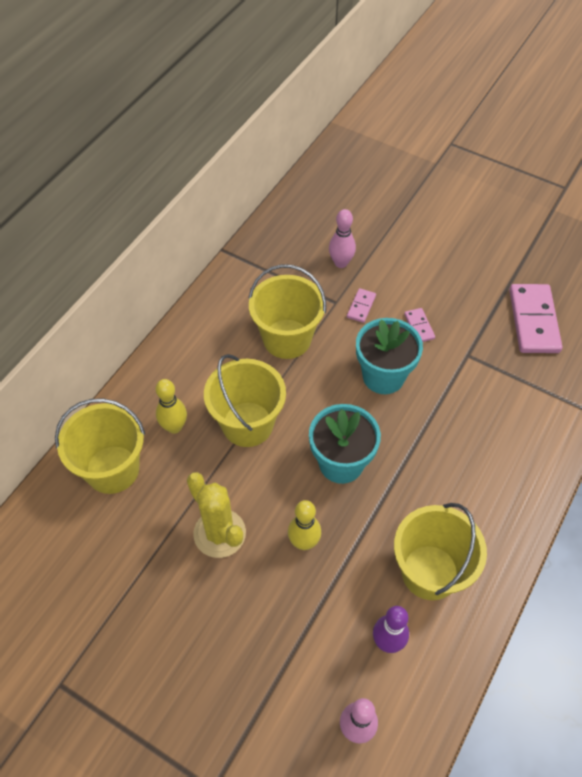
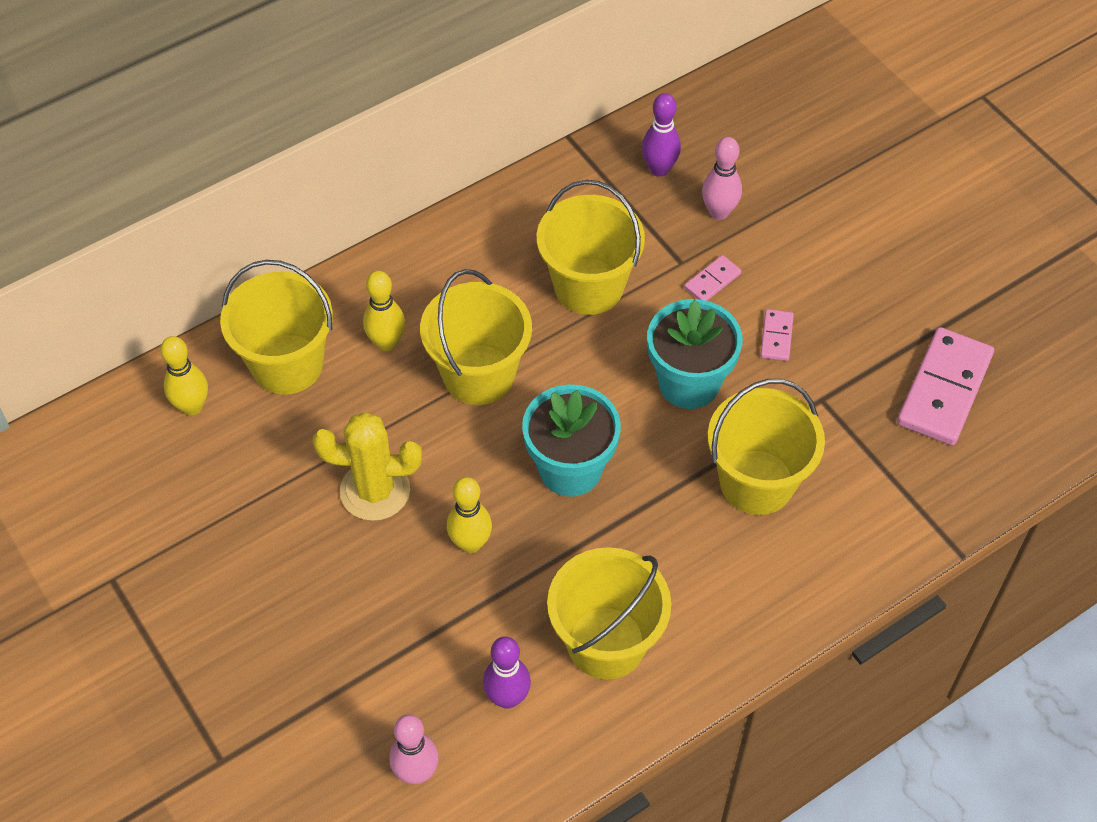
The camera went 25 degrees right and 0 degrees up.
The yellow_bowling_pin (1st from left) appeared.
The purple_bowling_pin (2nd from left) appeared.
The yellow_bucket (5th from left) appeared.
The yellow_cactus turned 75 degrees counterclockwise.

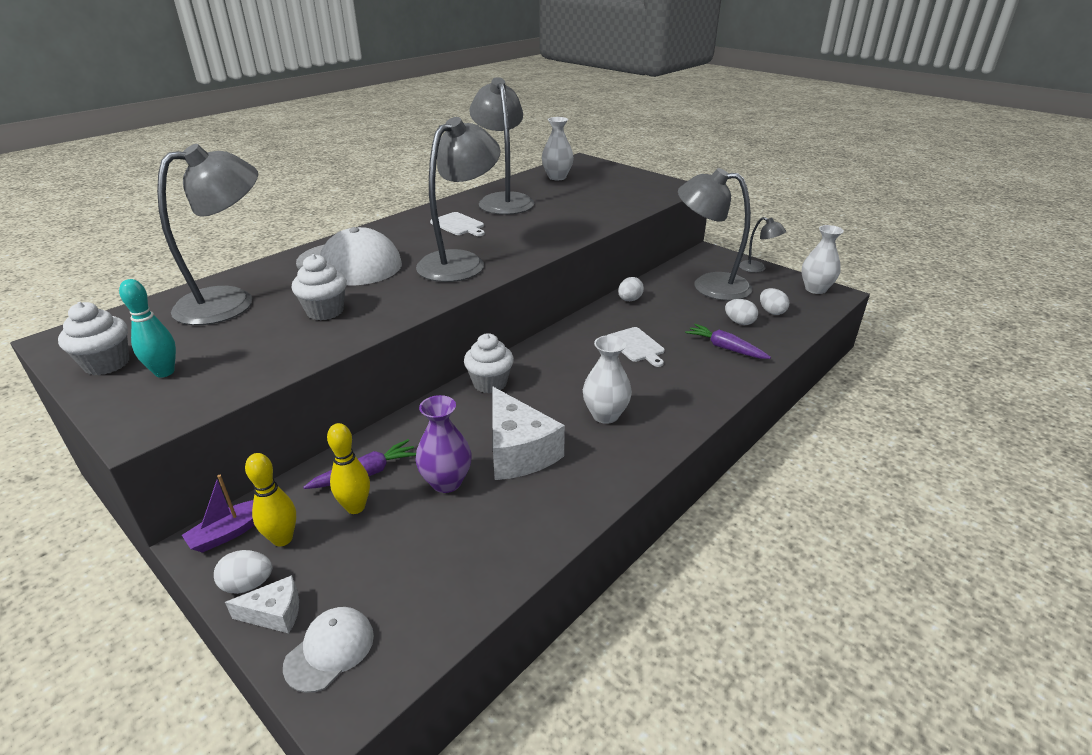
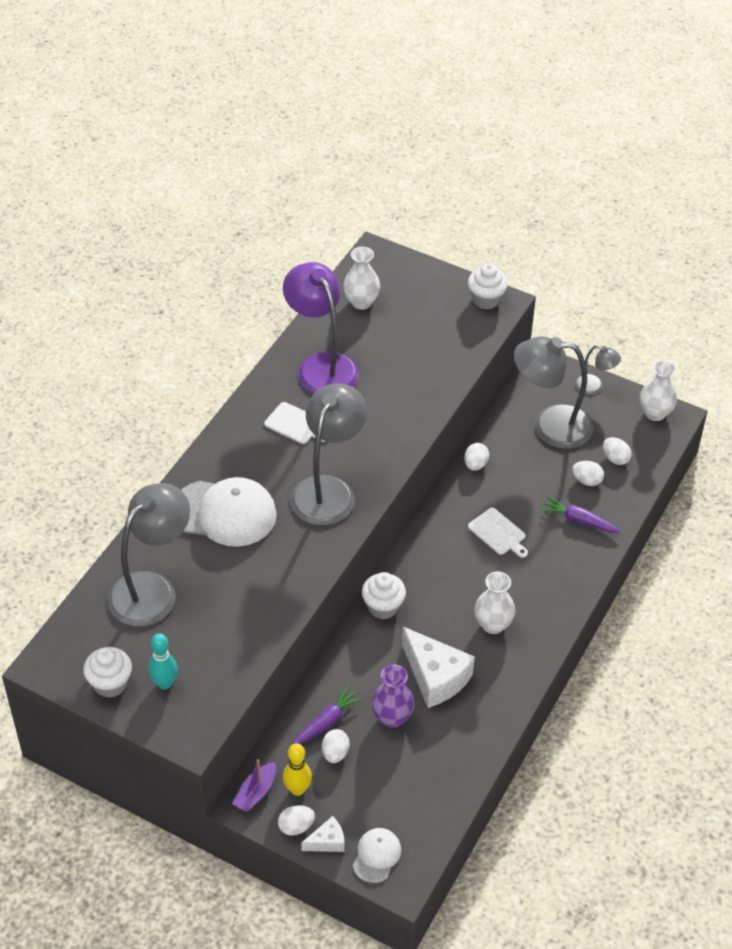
The camera went 15 degrees left and 15 degrees up.
The white_cupcake (2nd from left in the first image) moved.
The yellow_bowling_pin (2nd from left) was replaced by the white_egg (2nd from left).
The grey_lamp (3rd from left) became the purple_lamp.

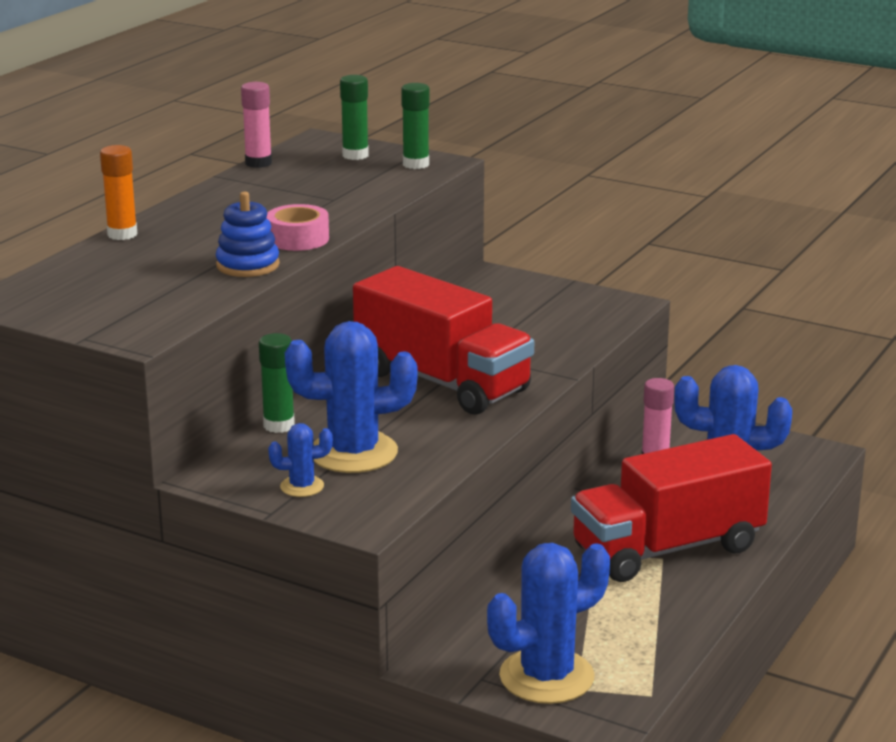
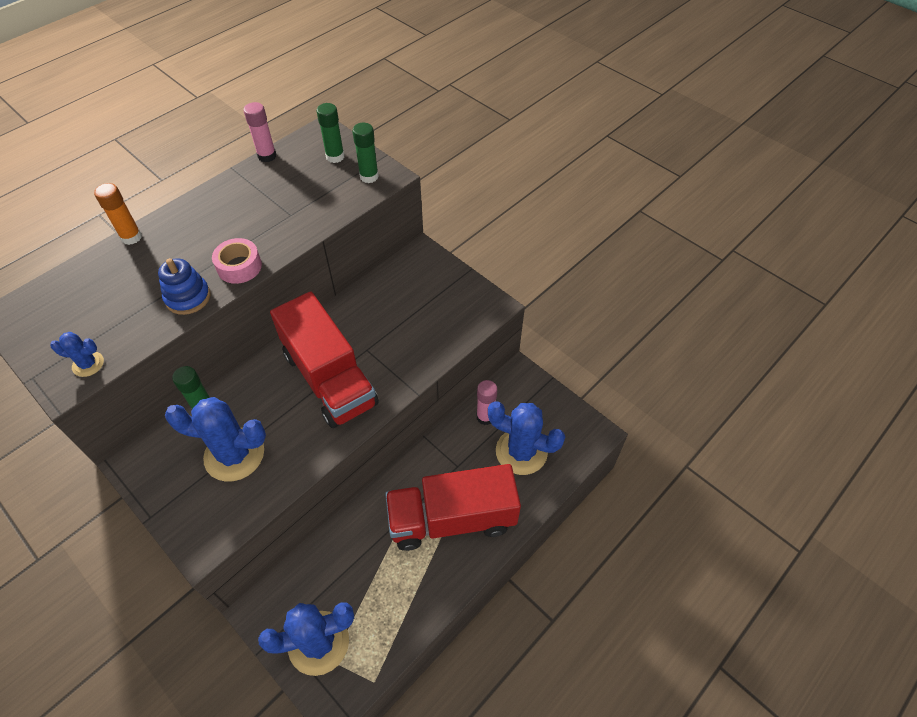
The camera went 15 degrees right and 30 degrees up.
The blue_cactus (1st from left) moved.

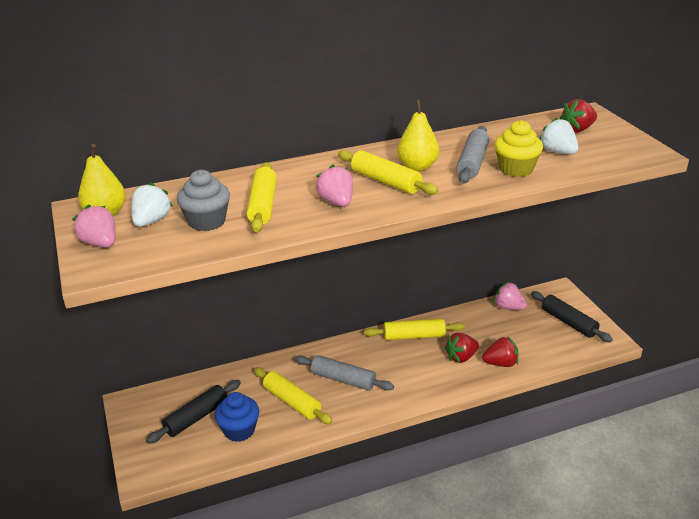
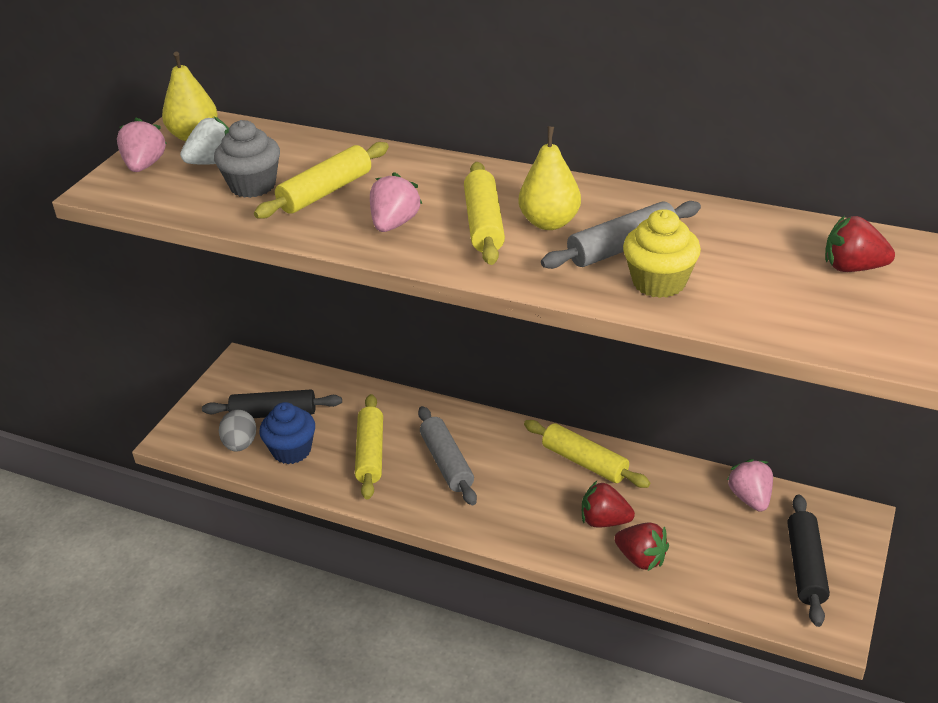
The camera went 45 degrees right and 5 degrees up.
The white_strawberry (2nd from left) disappeared.
The grey_egg appeared.

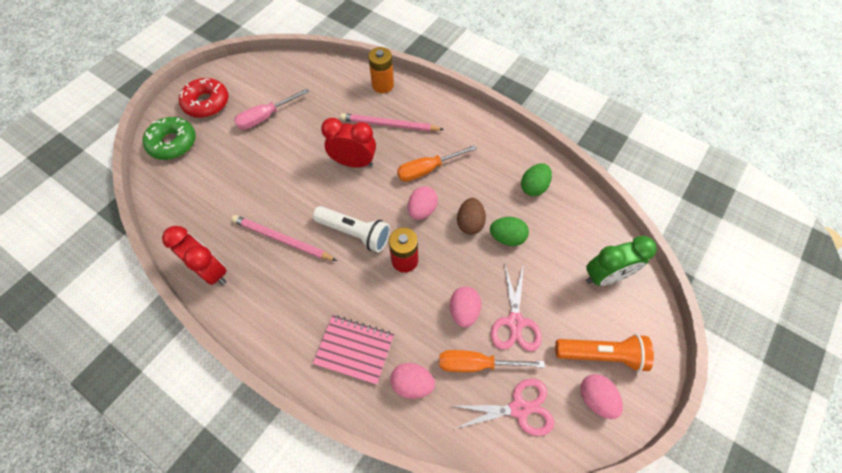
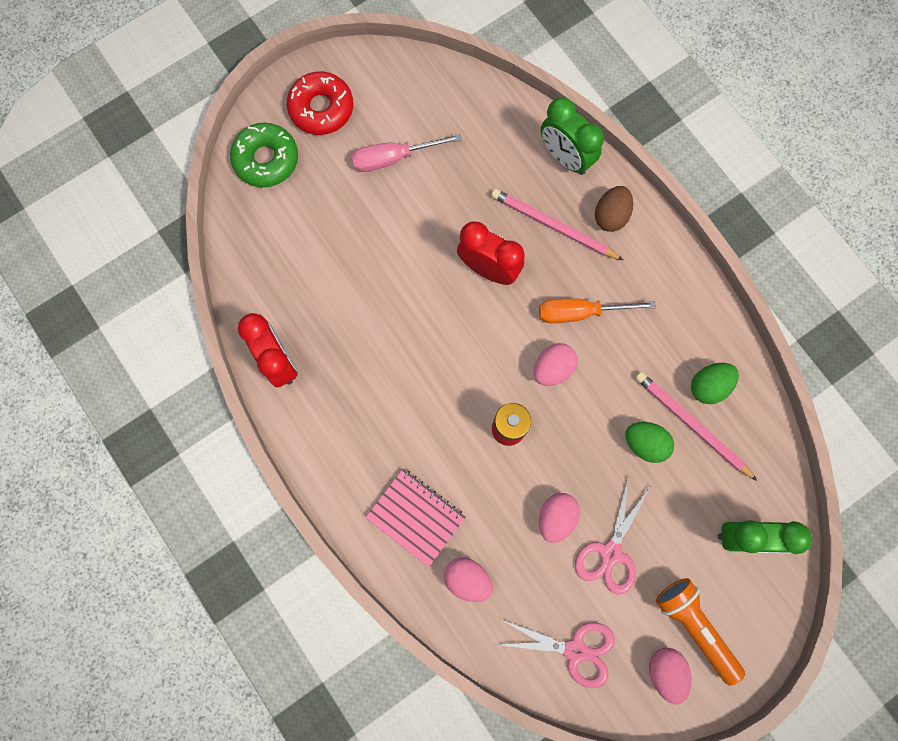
The camera went 20 degrees right and 15 degrees up.
The white_flashlight disappeared.
The orange_screwdriver (2nd from left) disappeared.
The pink_pencil (1st from left in the first image) moved.
The brown_egg moved.
The orange_battery was replaced by the green_clock (1st from left).
The orange_flashlight turned 150 degrees counterclockwise.

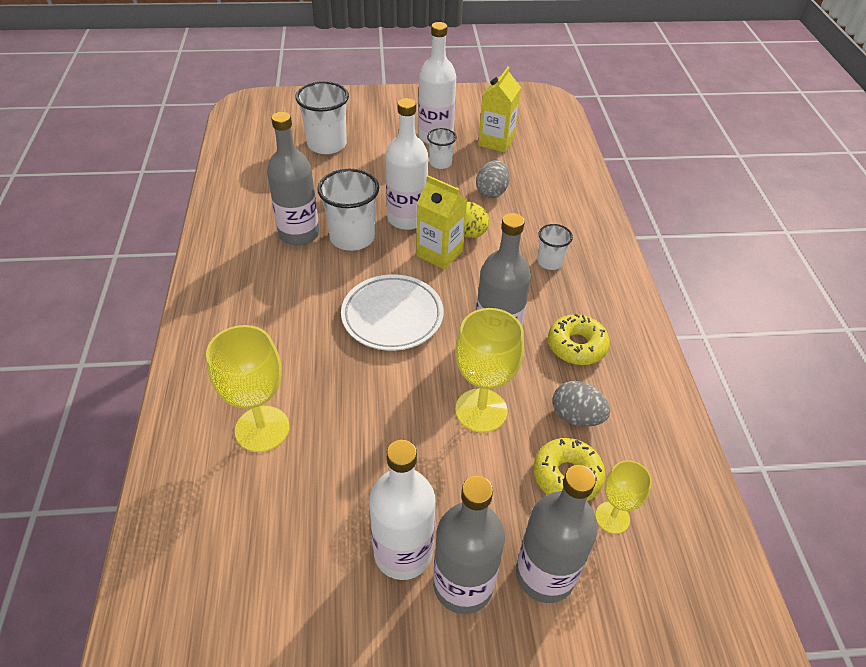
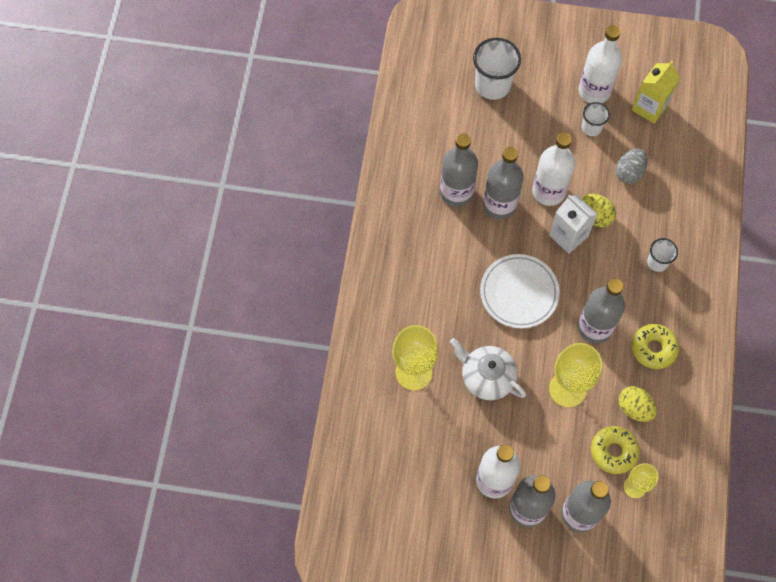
The camera went 15 degrees right and 20 degrees up.
The white_teapot appeared.
The white_cup (2nd from left) was replaced by the grey_bottle (2nd from left).
The yellow_carton (1st from left) became the white_carton.
The grey_egg (2nd from left) became the yellow_egg (2nd from left).

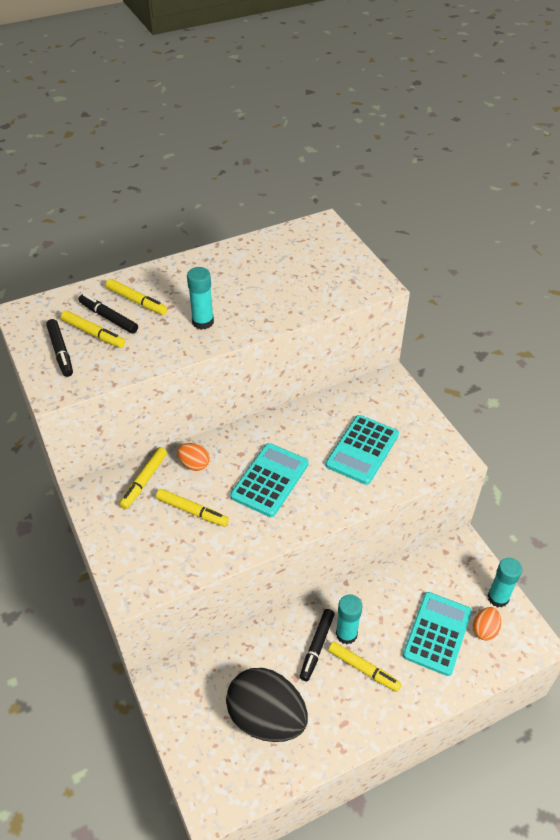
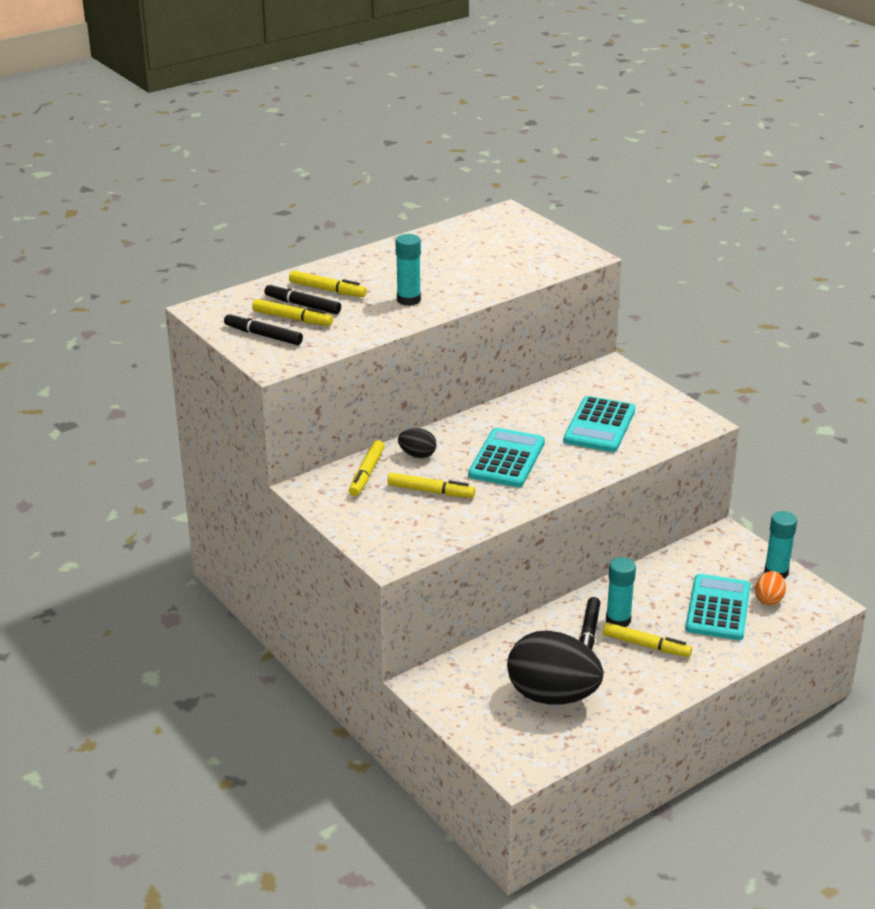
The camera went 10 degrees left and 15 degrees down.
The orange_egg (1st from left) became the black_egg (1st from left).
The black_marker (1st from left) turned 150 degrees clockwise.

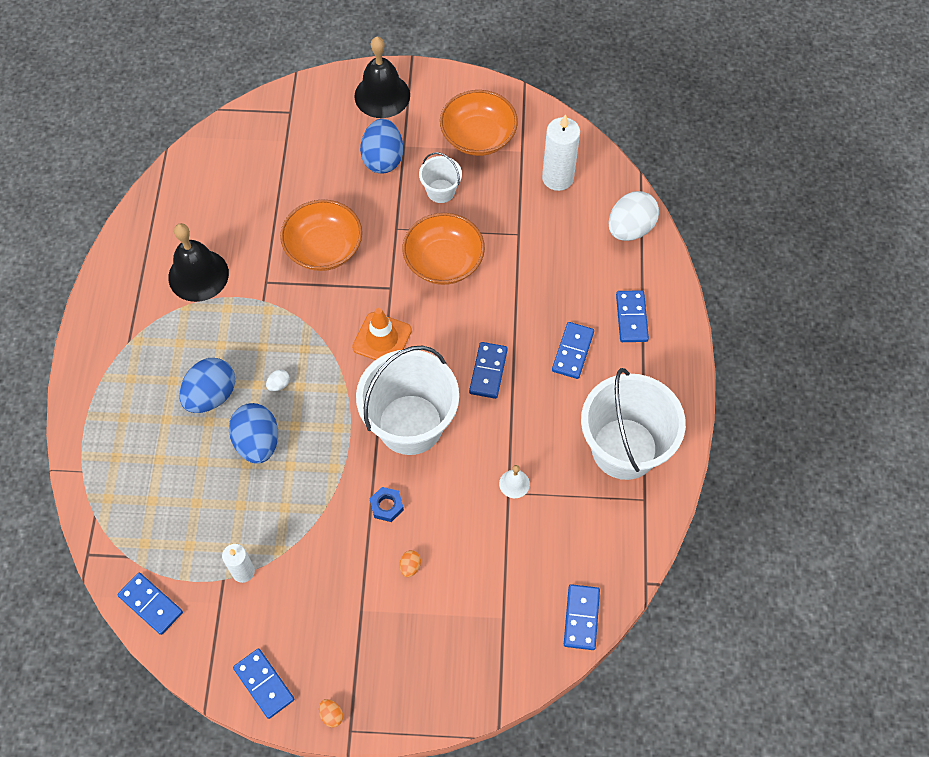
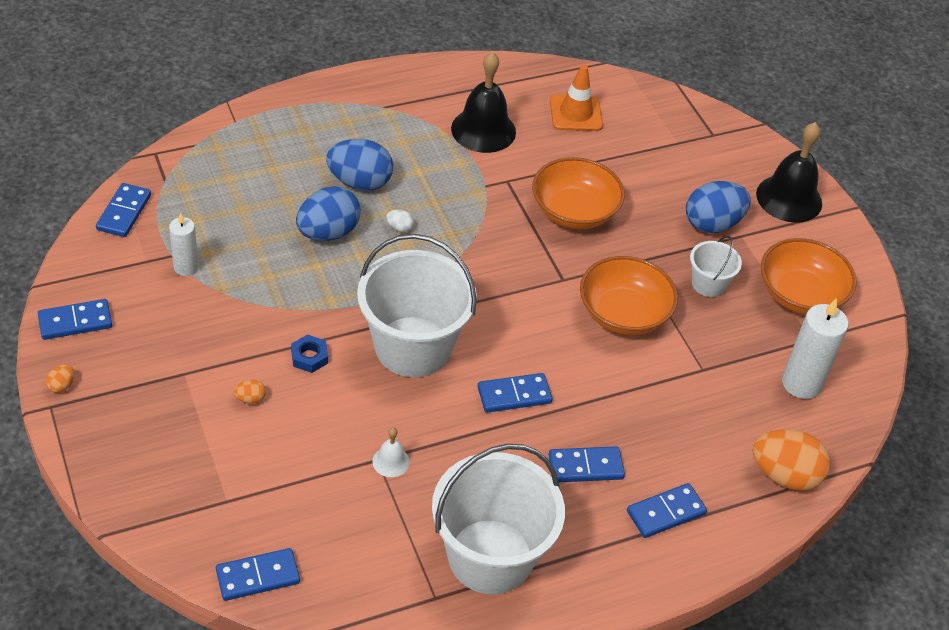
The camera went 60 degrees right and 15 degrees down.
The orange_traffic_cone moved.
The white_egg (2nd from left) became the orange_egg (3rd from left).
The blue_domino (2nd from left in the first image) turned 45 degrees clockwise.

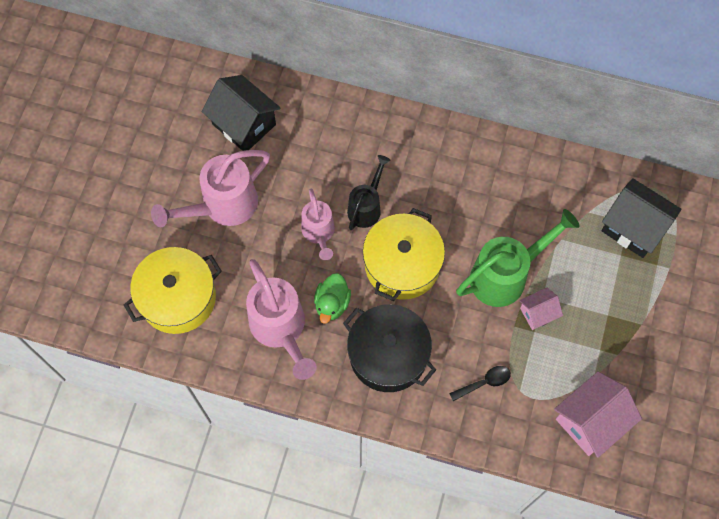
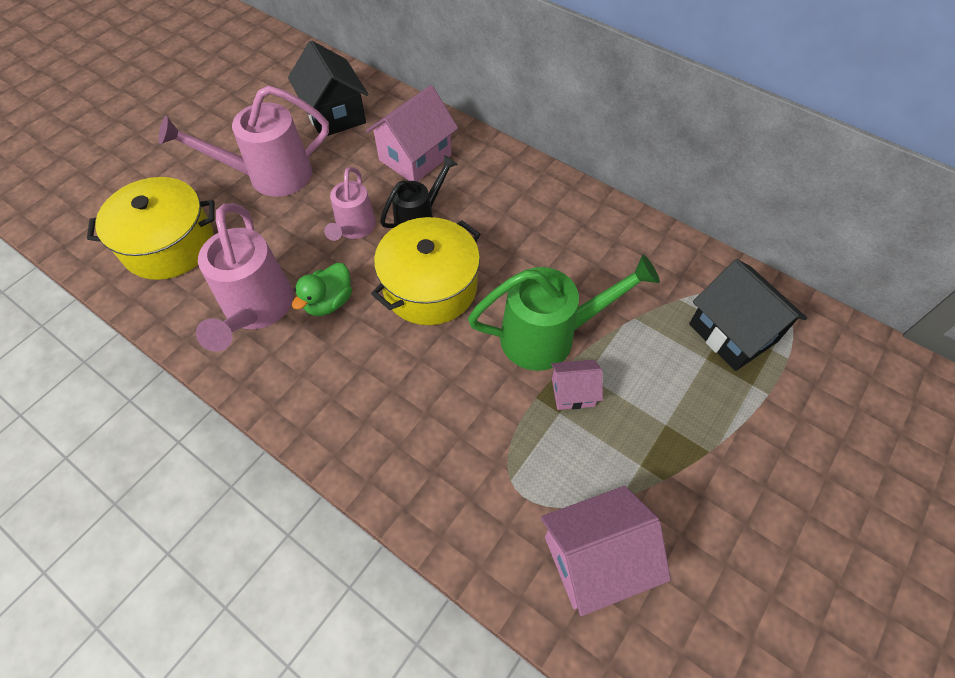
The camera went 20 degrees right and 10 degrees down.
The black_pot disappeared.
The black_spoon disappeared.
The pink_house (1st from left) appeared.

